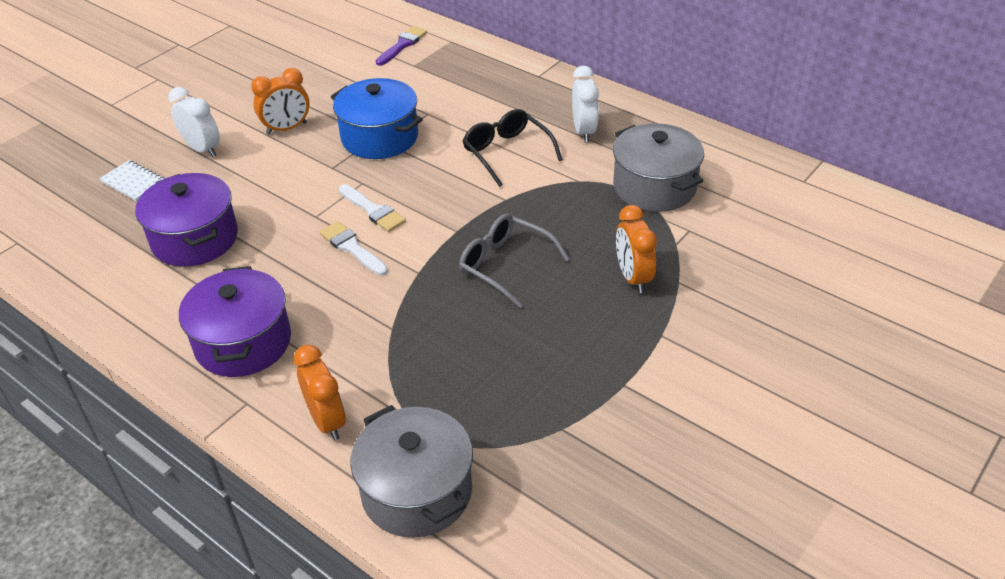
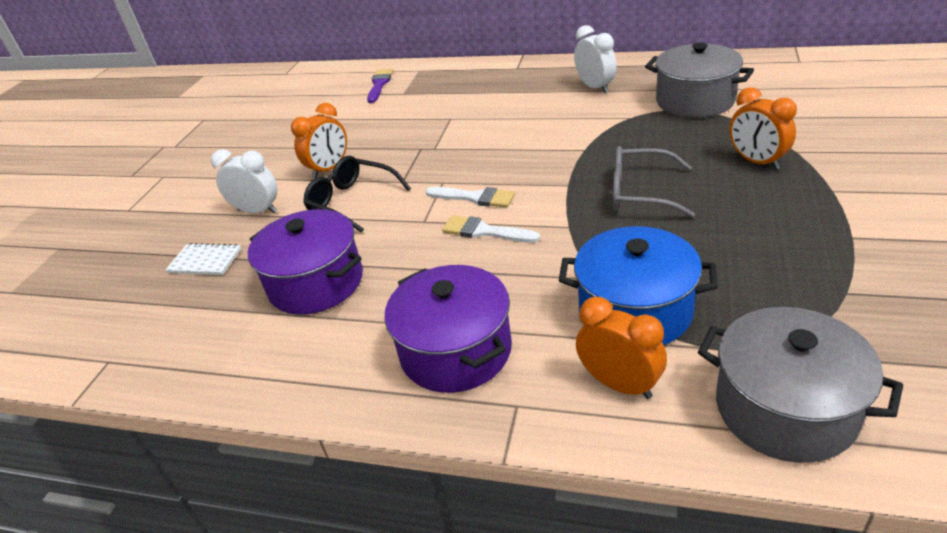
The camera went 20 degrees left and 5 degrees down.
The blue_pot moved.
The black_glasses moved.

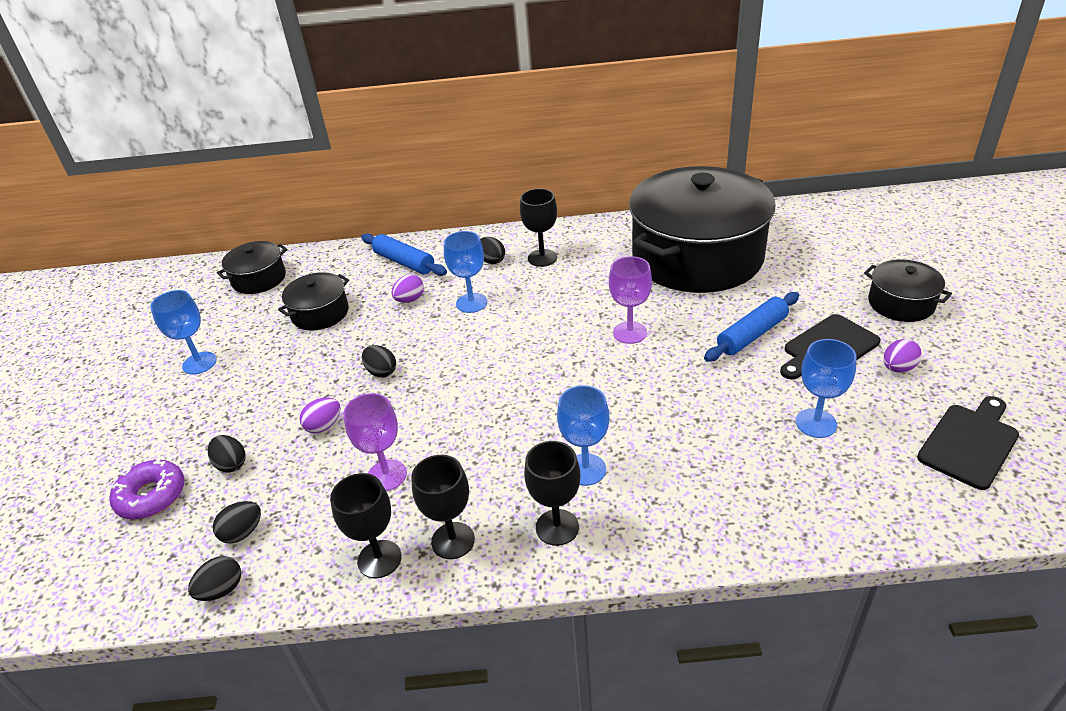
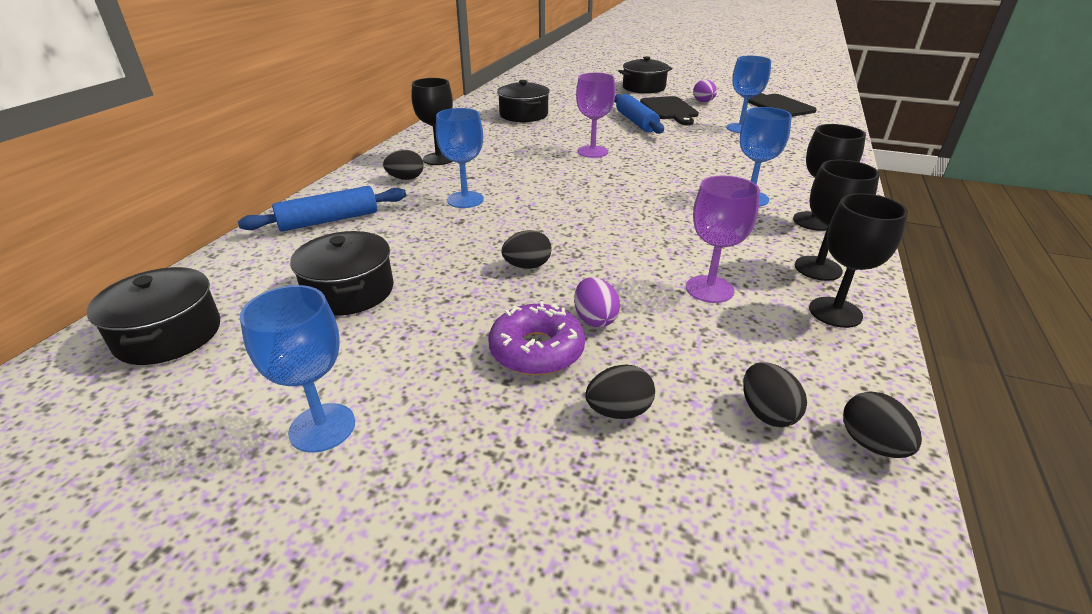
The camera went 70 degrees left and 5 degrees down.
The purple_egg (2nd from left) disappeared.
The purple_donut moved.
The black_pot (3rd from left) changed to 0.43 times the size.

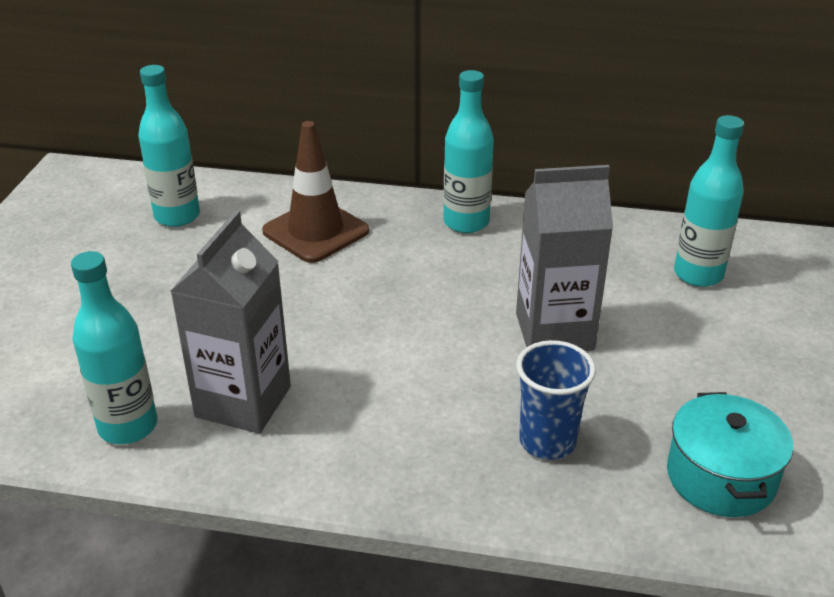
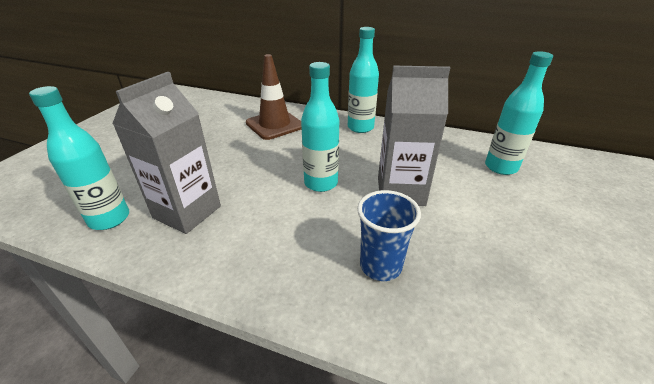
The camera went 10 degrees right and 0 degrees up.
The turquoise_pot disappeared.
The turquoise_bottle (2nd from left) moved.

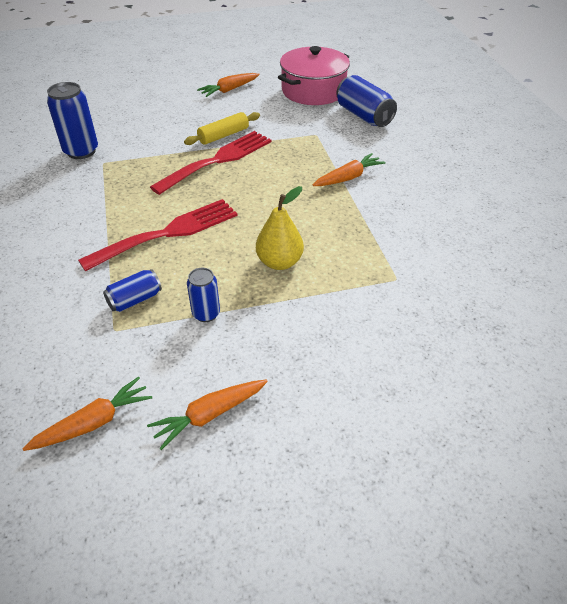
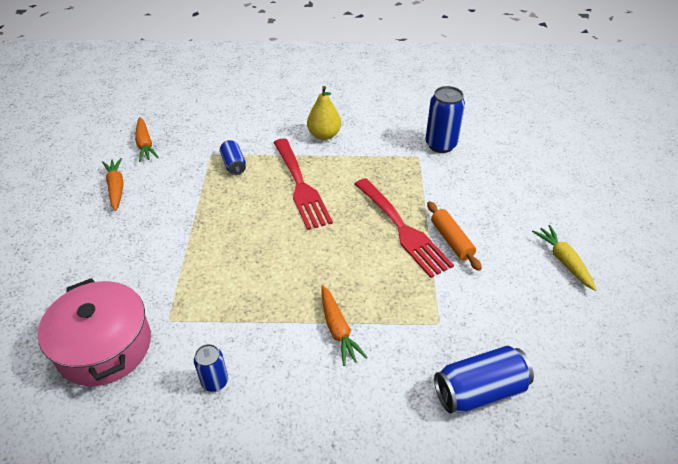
The camera went 105 degrees right and 0 degrees up.
The blue_can (3rd from left in the first image) moved.
The yellow_pear moved.
The pink_pot moved.
The yellow_rolling_pin became the orange_rolling_pin.
The orange_carrot (3rd from left) became the yellow_carrot.

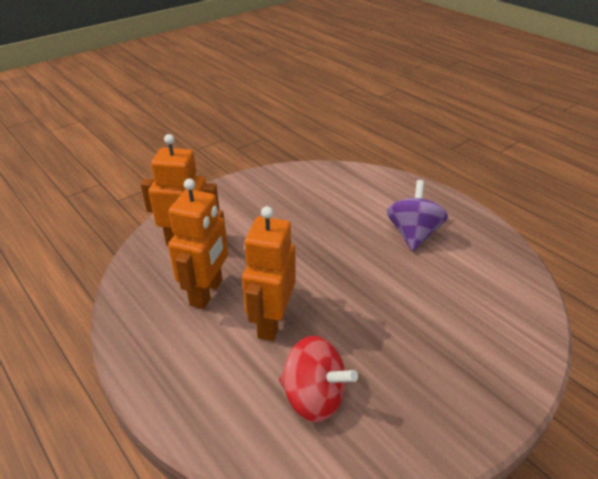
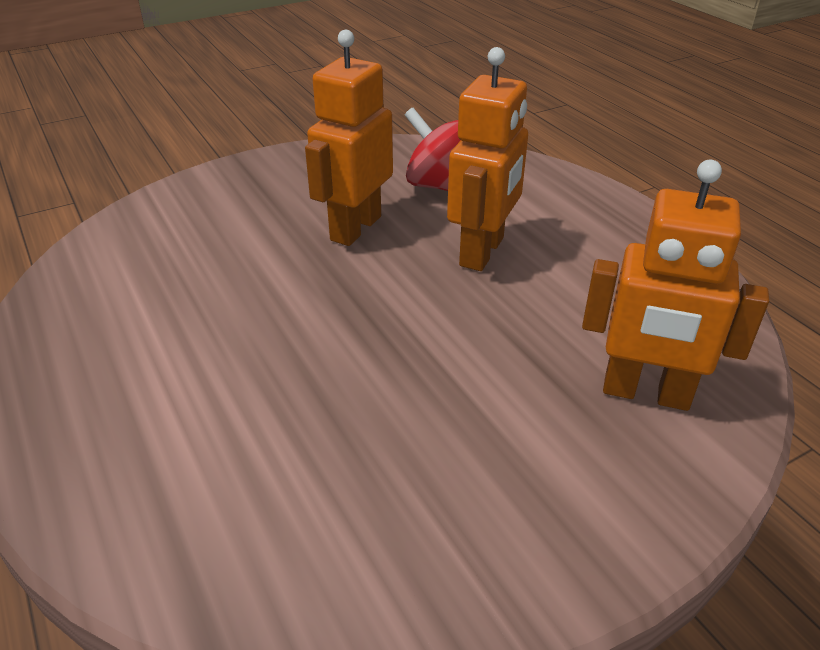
The camera went 170 degrees left and 0 degrees up.
The purple_spinning_top disappeared.
The orange_robot (2nd from left in the first image) moved.

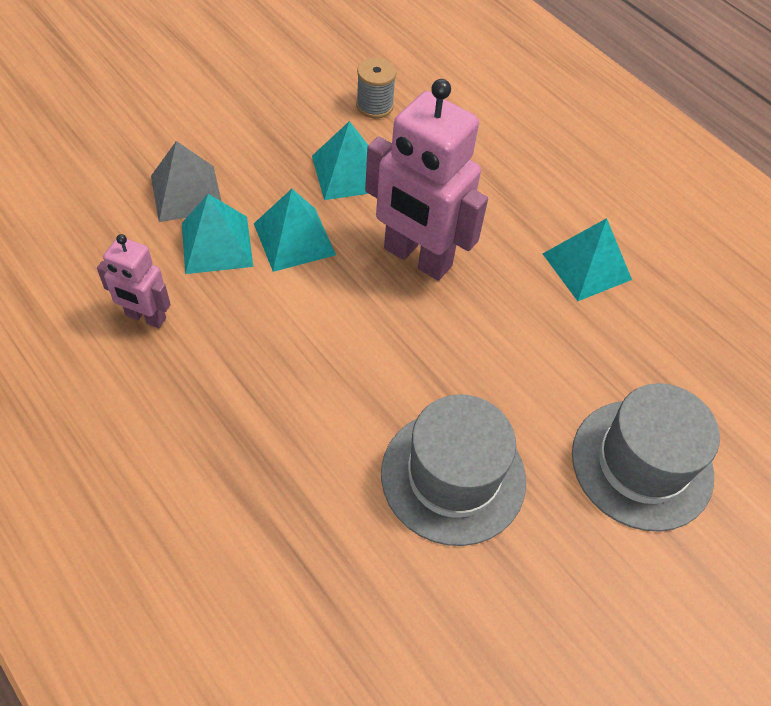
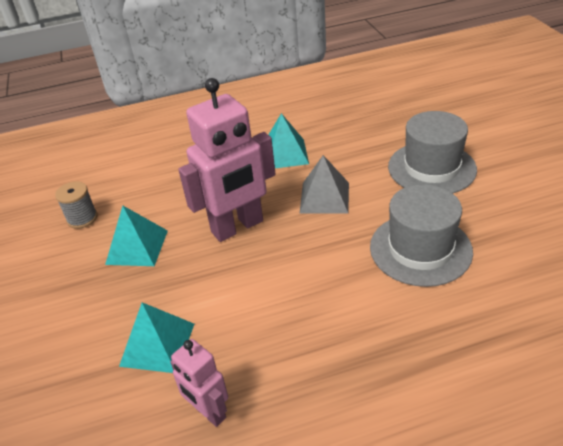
The camera went 60 degrees left and 15 degrees down.
The turquoise_pyramid (2nd from left) disappeared.
The grey_pyramid moved.
The pink_robot (1st from left) turned 90 degrees clockwise.

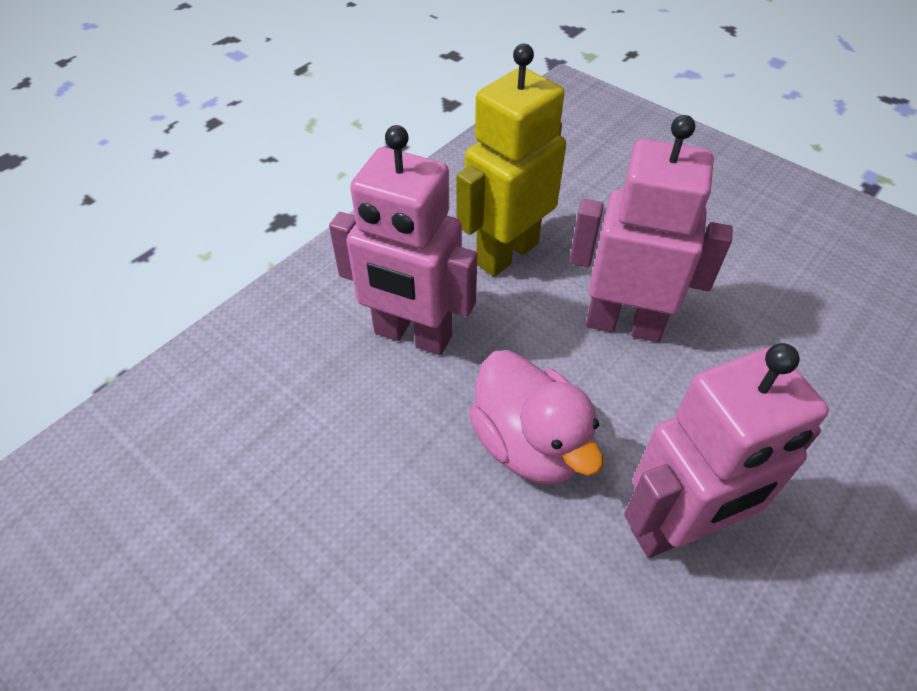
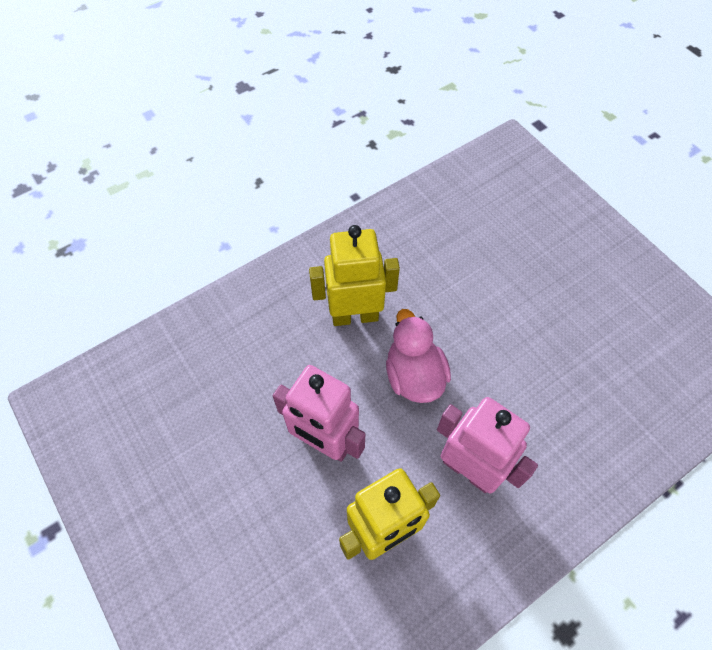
The camera went 165 degrees left and 10 degrees up.
The pink_robot (3rd from left) became the yellow_robot (1st from left).

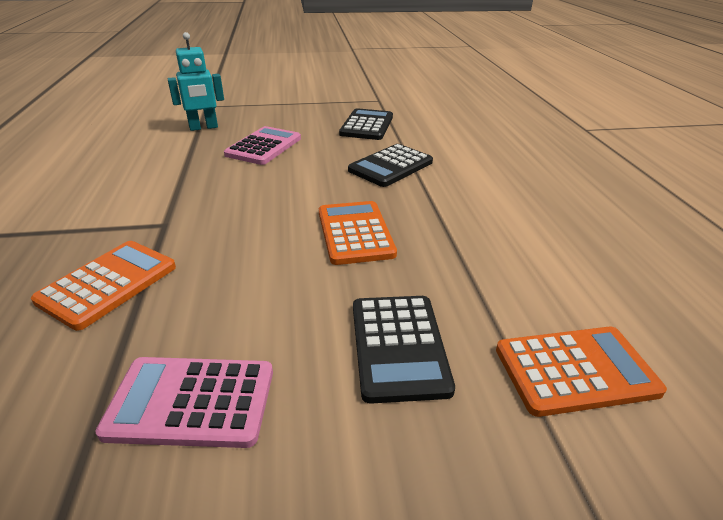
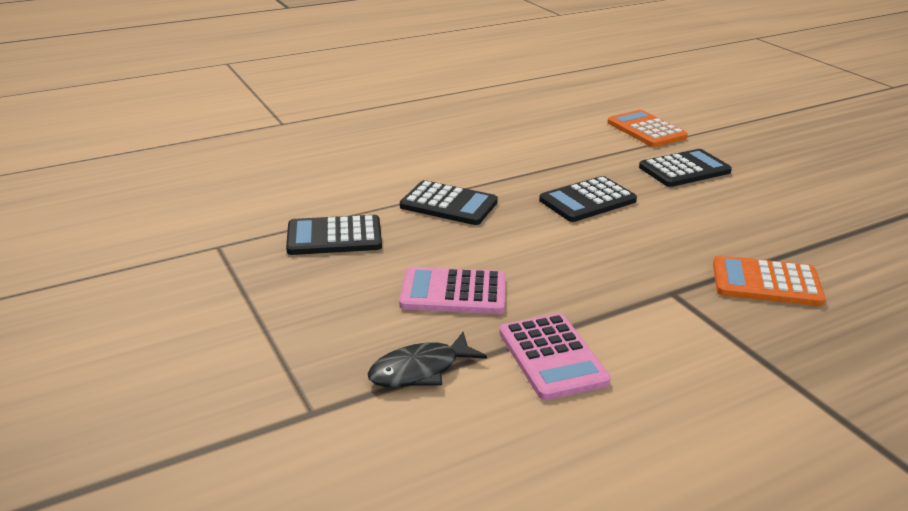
The camera went 110 degrees left and 5 degrees down.
The pink_calculator (1st from left in the first image) moved.
The turquoise_robot was replaced by the black_fish.
The orange_calculator (2nd from left) became the black_calculator (3rd from left).

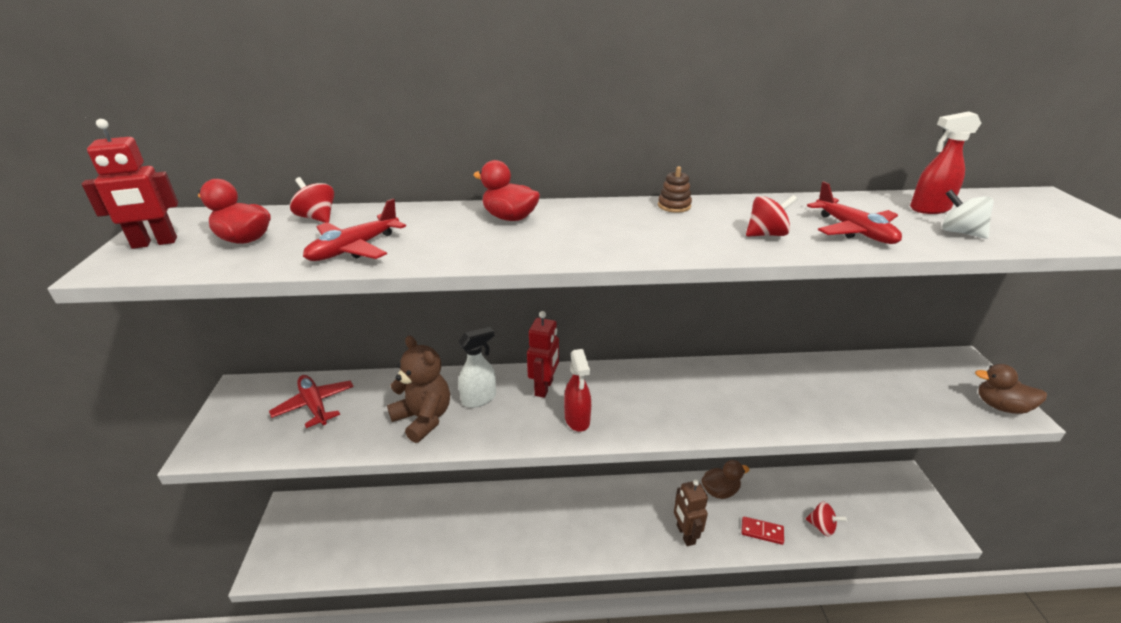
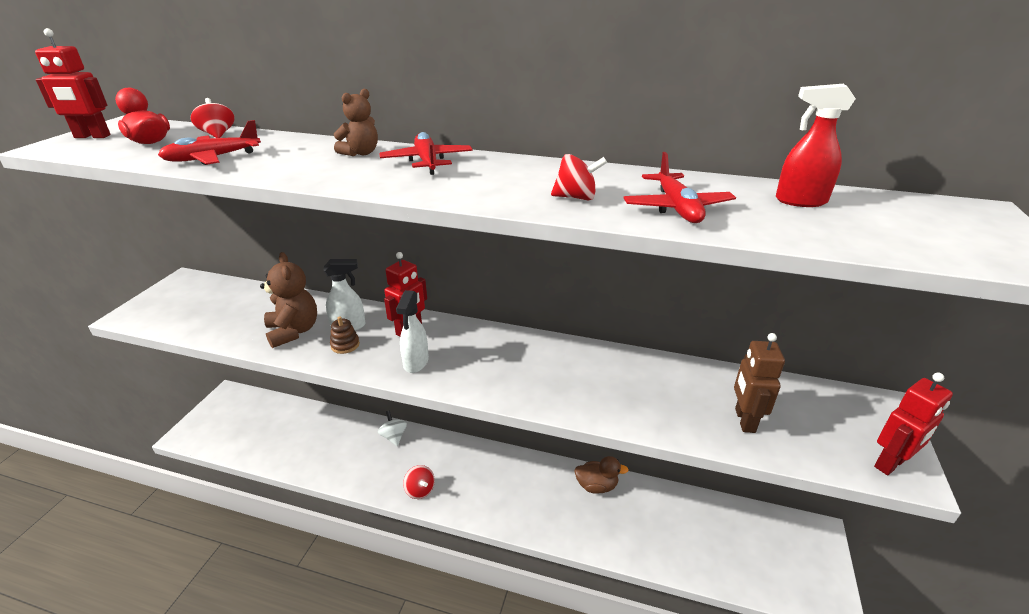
The camera went 20 degrees right and 0 degrees up.
The red_domino disappeared.
The red_plane (1st from left in the first image) moved.
The brown_stacking_toy moved.
The brown_robot moved.
The red_spinning_top (3rd from left in the first image) moved.
The white_spinning_top moved.
The red_duck (2nd from left) was replaced by the brown_teddy_bear (2nd from left).
The brown_duck (2nd from left) was replaced by the red_robot (3rd from left).
The red_spray_bottle (1st from left) became the white_spray_bottle (2nd from left).

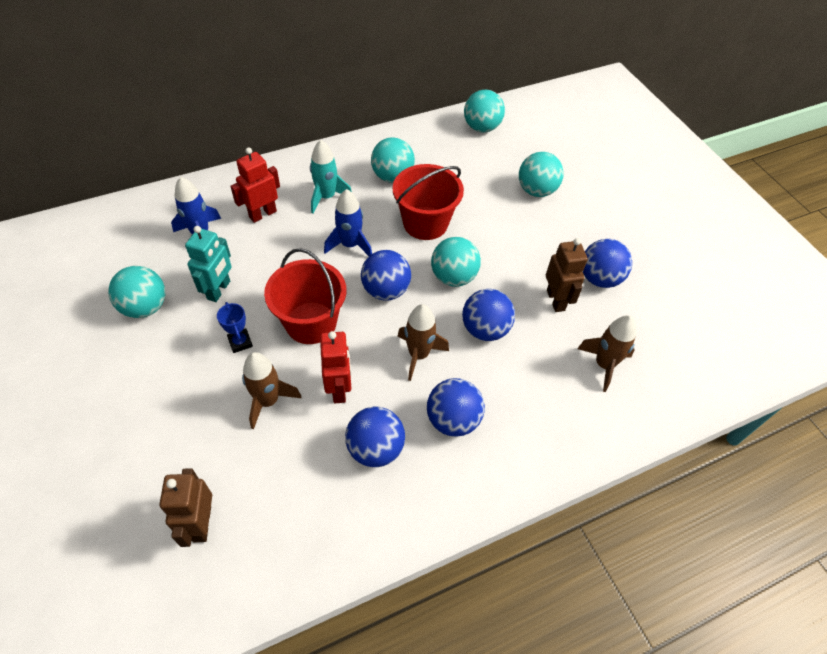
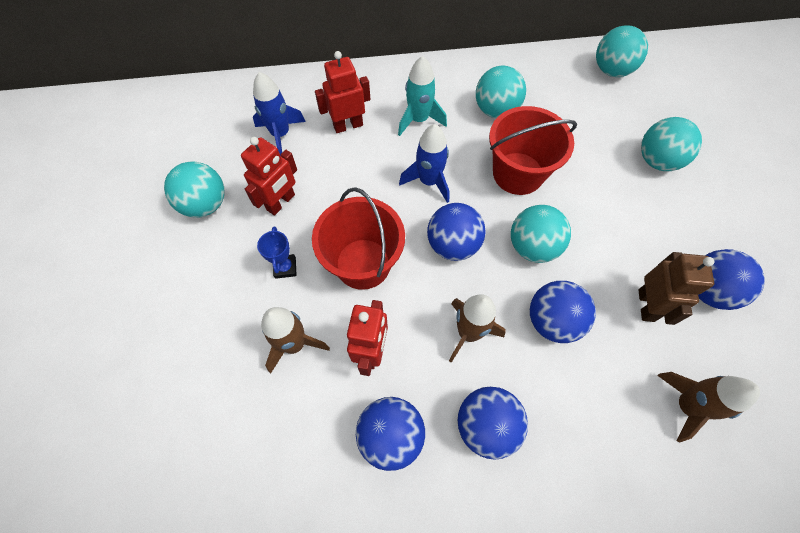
The camera went 20 degrees right and 10 degrees up.
The brown_robot (1st from left) disappeared.
The turquoise_robot became the red_robot (1st from left).

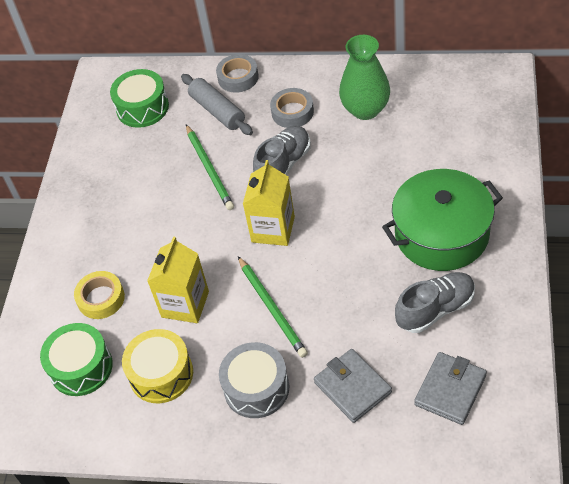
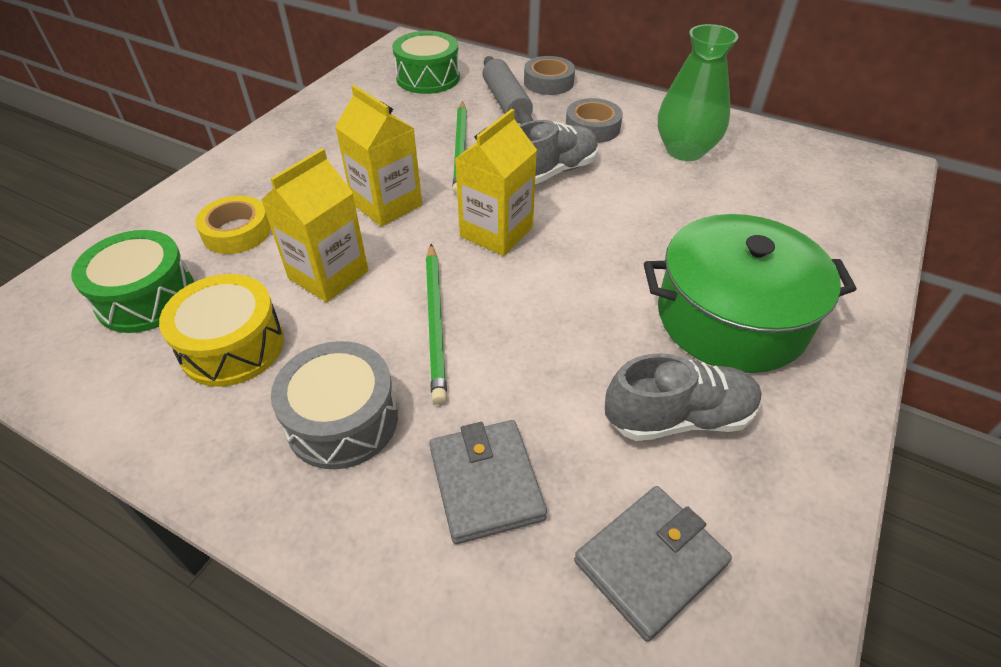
The camera went 15 degrees right and 5 degrees down.
The yellow_carton (2nd from left) appeared.

